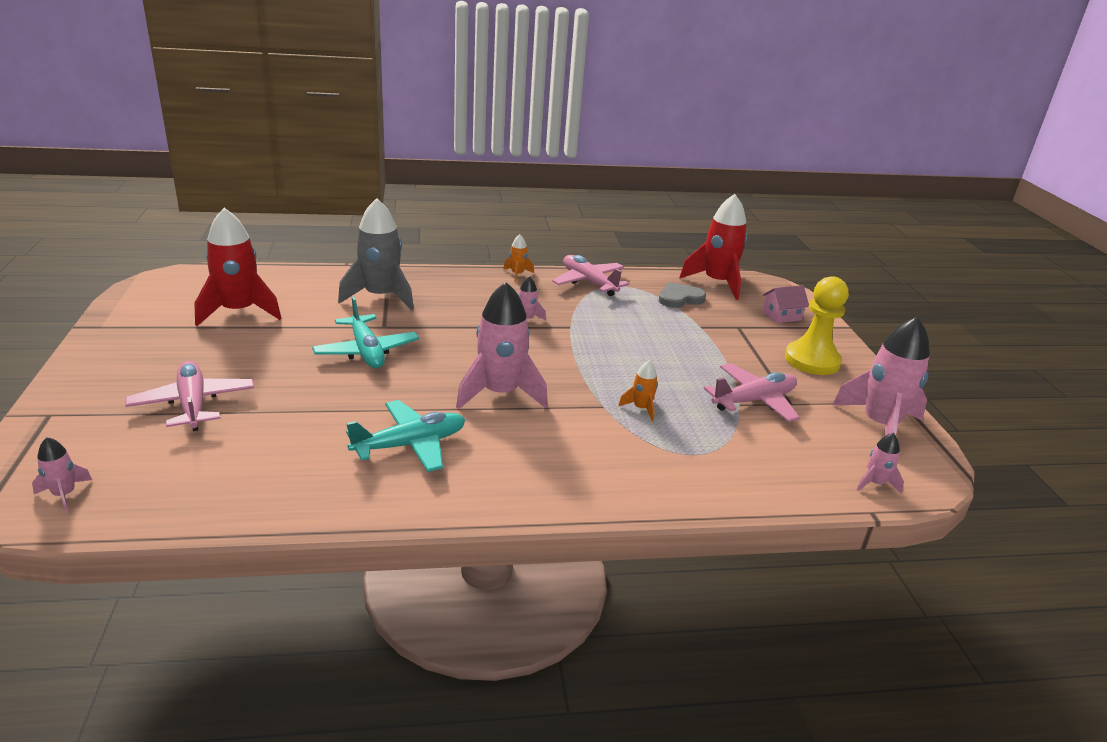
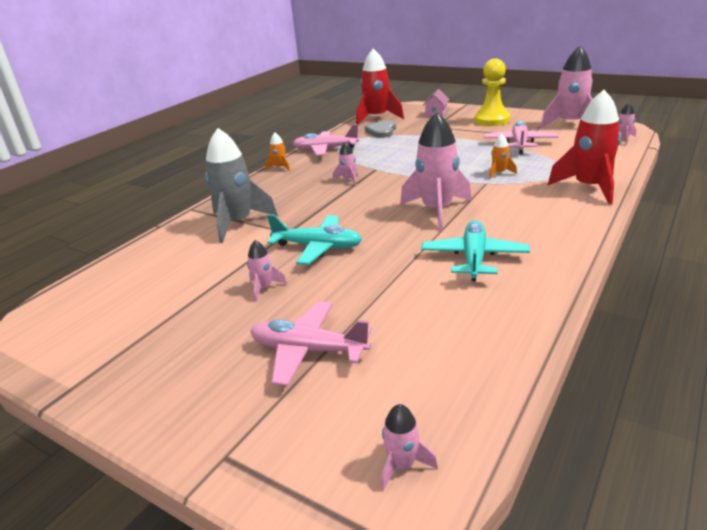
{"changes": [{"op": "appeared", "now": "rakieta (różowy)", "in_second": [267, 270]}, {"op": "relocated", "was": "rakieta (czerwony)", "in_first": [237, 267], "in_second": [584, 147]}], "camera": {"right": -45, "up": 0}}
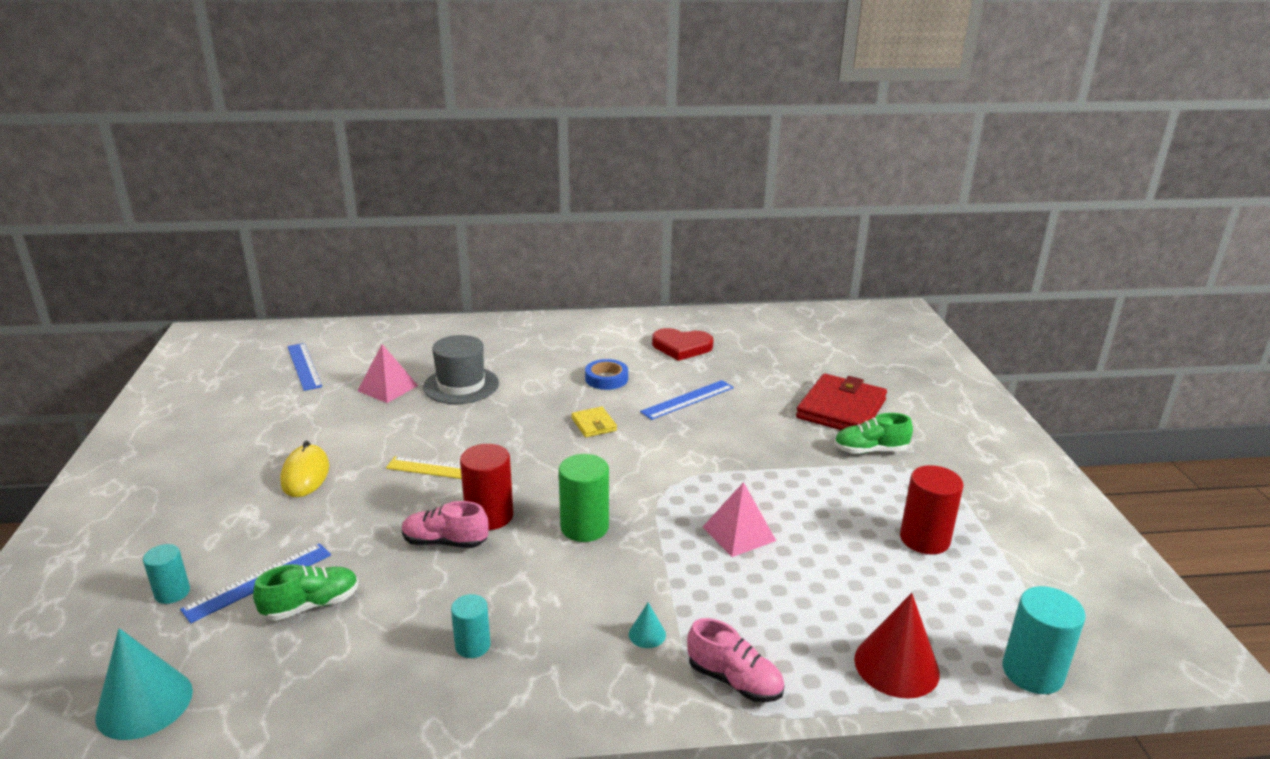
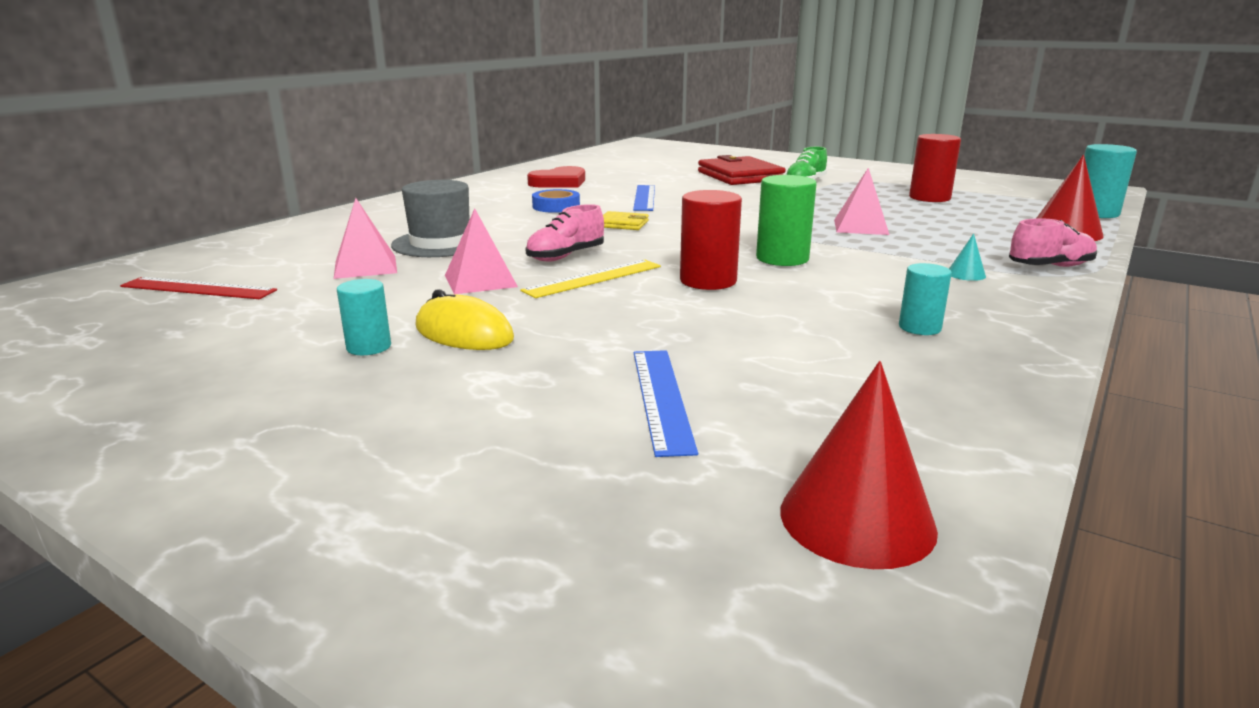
{"changes": [{"op": "missing", "was": "but (zielony)", "in_first": [306, 592]}, {"op": "appeared", "now": "piramida (różowy)", "in_second": [481, 251]}, {"op": "relocated", "was": "walec (turkusowy)", "in_first": [166, 574], "in_second": [364, 317]}, {"op": "relocated", "was": "but (różowy)", "in_first": [445, 524], "in_second": [564, 233]}, {"op": "colour", "was": "stożek (turkusowy)", "now": "stożek (czerwony)", "in_first": [144, 684], "in_second": [859, 465]}, {"op": "colour", "was": "linijka (niebieski)", "now": "linijka (czerwony)", "in_first": [304, 367], "in_second": [198, 288]}], "camera": {"right": -50, "up": -5}}
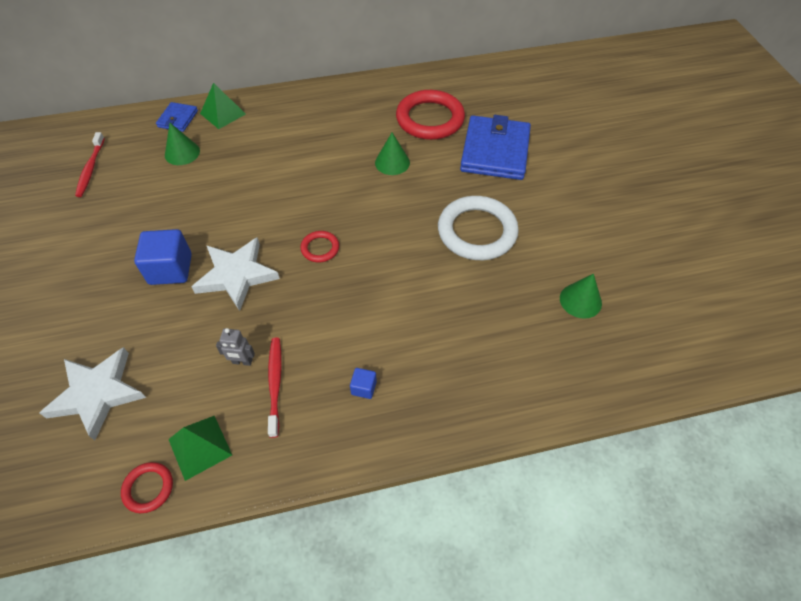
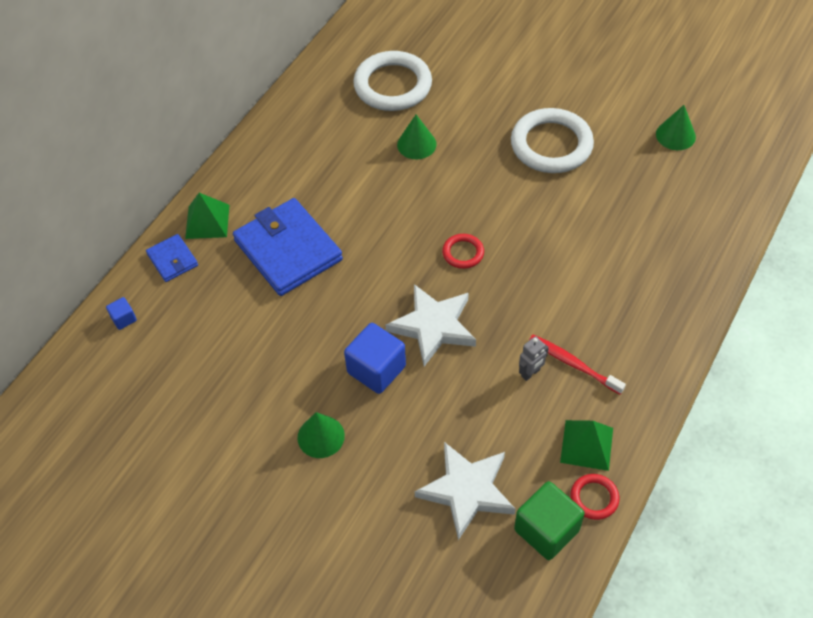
{"changes": [{"op": "missing", "was": "szczoteczka do zębów (czerwony)", "in_first": [90, 164]}, {"op": "appeared", "now": "sześcian (zielony)", "in_second": [549, 520]}, {"op": "relocated", "was": "stożek (zielony)", "in_first": [182, 144], "in_second": [321, 435]}, {"op": "relocated", "was": "sześcian (niebieski)", "in_first": [363, 383], "in_second": [121, 313]}, {"op": "relocated", "was": "portfel (niebieski)", "in_first": [495, 147], "in_second": [288, 247]}, {"op": "colour", "was": "pierścień (czerwony)", "now": "pierścień (biały)", "in_first": [430, 115], "in_second": [392, 81]}], "camera": {"right": -45, "up": 0}}
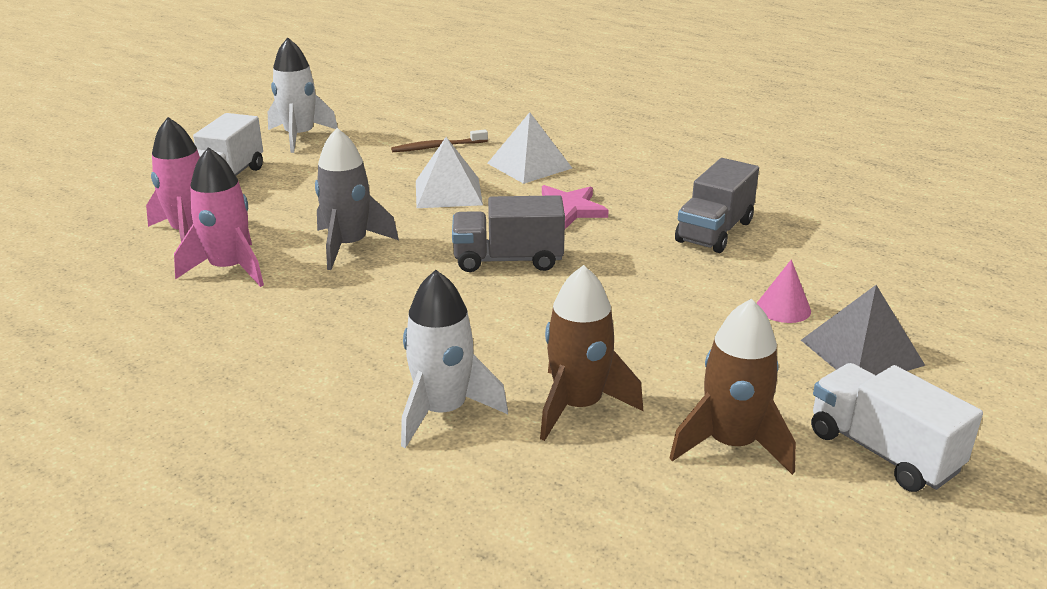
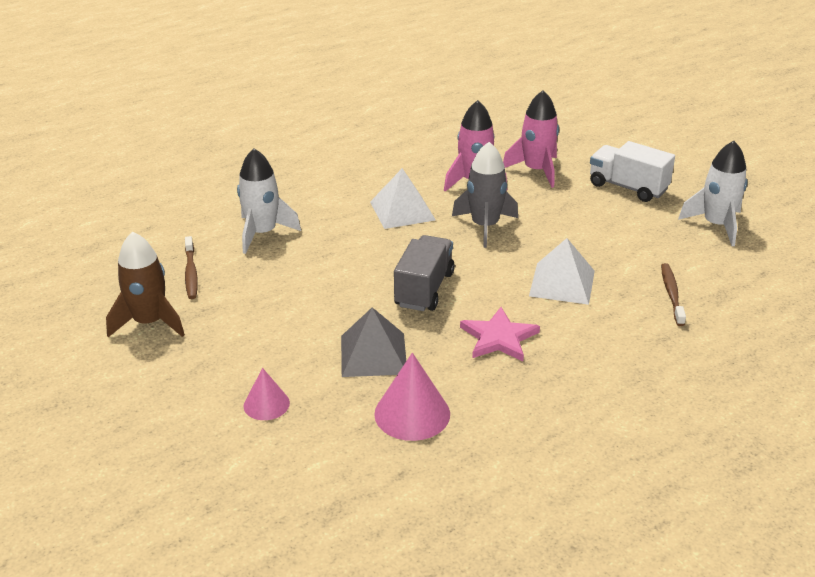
{"changes": [{"op": "missing", "was": "rakieta (brązowy)", "in_first": [591, 353]}, {"op": "missing", "was": "ciężarówka (biały)", "in_first": [897, 427]}, {"op": "appeared", "now": "szczoteczka do zębów (brązowy)", "in_second": [191, 267]}, {"op": "relocated", "was": "piramida (biały)", "in_first": [529, 148], "in_second": [403, 198]}, {"op": "relocated", "was": "piramida (szary)", "in_first": [863, 330], "in_second": [373, 342]}, {"op": "exchanged", "was": "ciężarówka (szary)", "now": "stożek (różowy)", "in_first": [717, 205], "in_second": [412, 397]}], "camera": {"right": 110, "up": 5}}
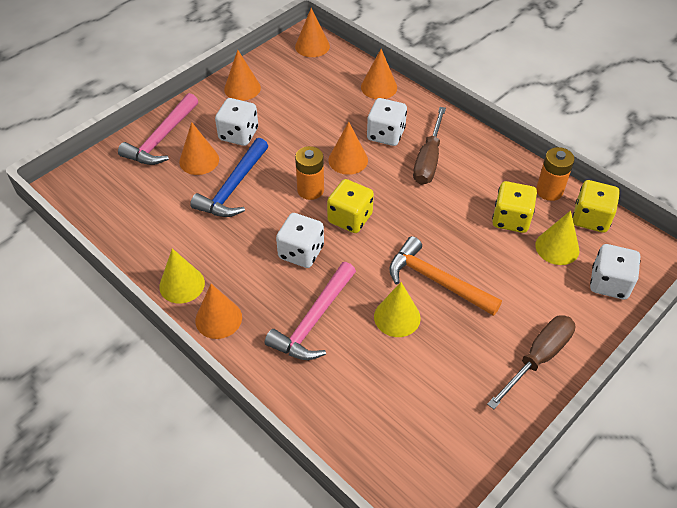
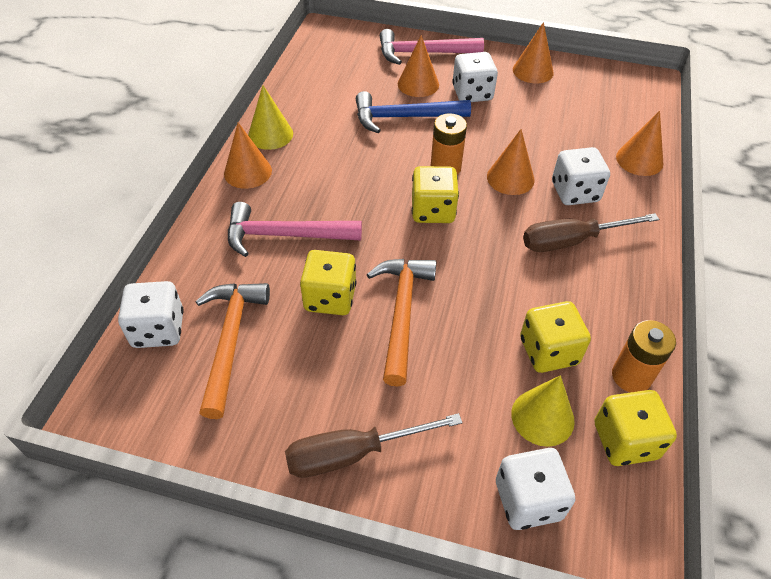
{"changes": [{"op": "missing", "was": "stożek (pomarańczowy)", "in_first": [312, 32]}, {"op": "appeared", "now": "młotek (pomarańczowy)", "in_second": [233, 351]}, {"op": "relocated", "was": "kostka do gry (biały)", "in_first": [300, 240], "in_second": [151, 314]}, {"op": "exchanged", "was": "stożek (żółty)", "now": "kostka do gry (żółty)", "in_first": [397, 309], "in_second": [328, 282]}, {"op": "spun", "was": "śrubokręt (brązowy)", "in_first": [531, 362], "in_second": [374, 445], "clockwise": 150}], "camera": {"right": 60, "up": 0}}
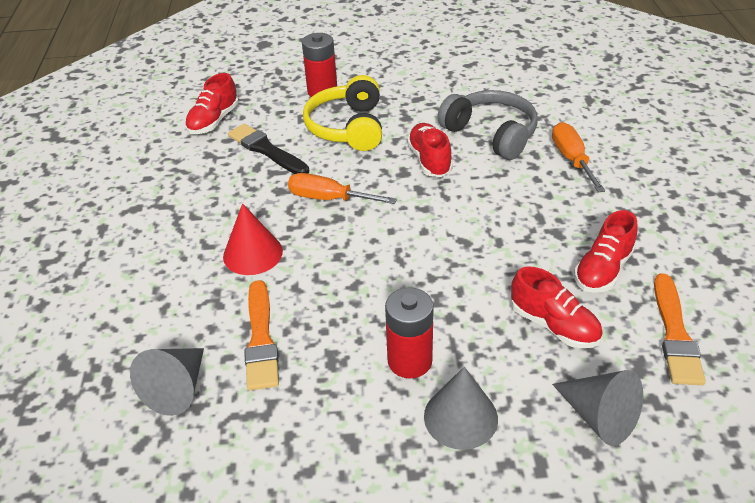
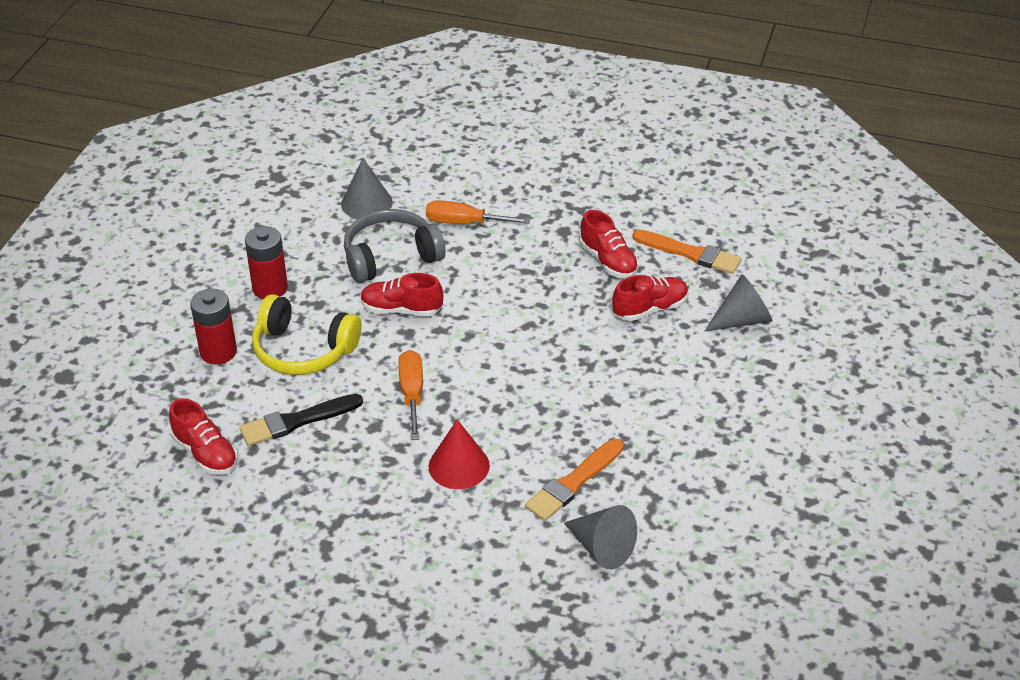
{"changes": [{"op": "relocated", "was": "bateria (czerwony)", "in_first": [409, 332], "in_second": [266, 262]}, {"op": "relocated", "was": "stożek (szary)", "in_first": [461, 408], "in_second": [367, 188]}, {"op": "spun", "was": "pędzel (pomarańczowy)", "in_first": [261, 335], "in_second": [574, 480], "clockwise": 120}, {"op": "spun", "was": "śrubokręt (pomarańczowy)", "in_first": [342, 188], "in_second": [410, 395], "clockwise": 135}], "camera": {"right": -70, "up": 0}}
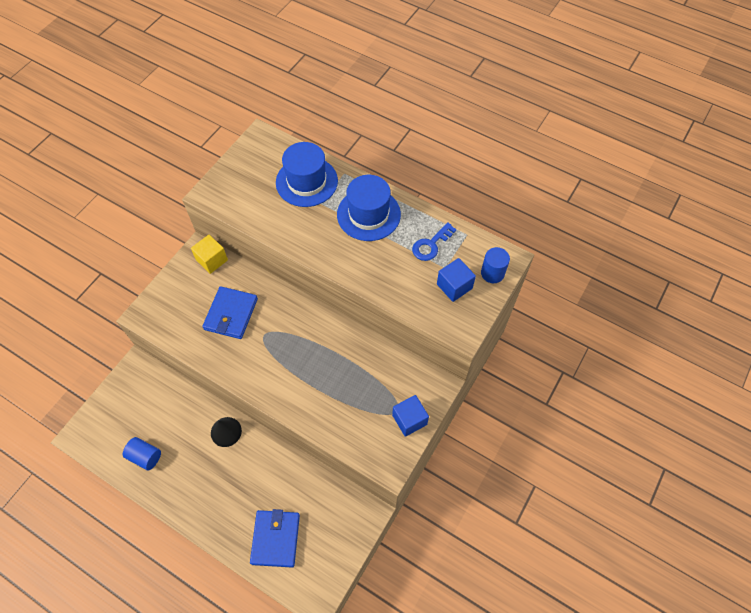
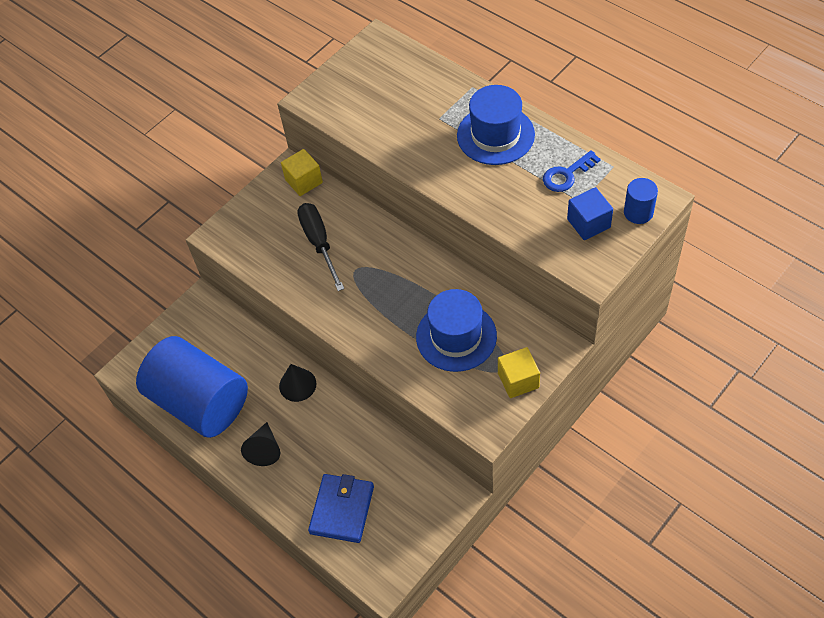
{"changes": [{"op": "appeared", "now": "stożek (czarny)", "in_second": [260, 444]}, {"op": "relocated", "was": "kapelusz (niebieski)", "in_first": [307, 174], "in_second": [456, 330]}, {"op": "exchanged", "was": "portfel (niebieski)", "now": "śrubokręt (czarny)", "in_first": [230, 312], "in_second": [320, 247]}, {"op": "colour", "was": "sześcian (niebieski)", "now": "sześcian (żółty)", "in_first": [410, 416], "in_second": [519, 372]}, {"op": "size", "was": "walec (niebieski)", "in_first": [142, 454], "in_second": [192, 387], "ratio": 2.48}], "camera": {"right": 15, "up": -5}}
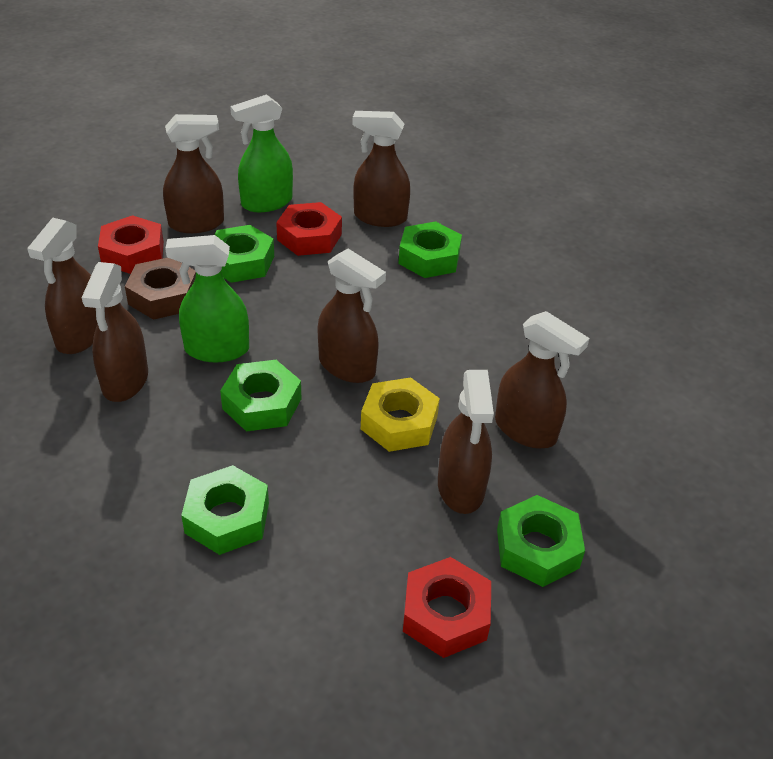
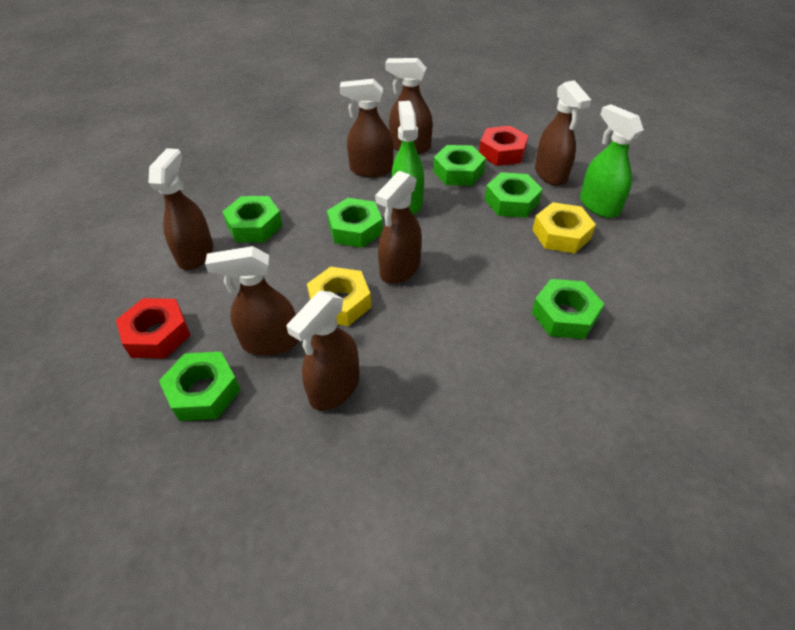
{"changes": [{"op": "relocated", "was": "spryskiwacz (brązowy)", "in_first": [381, 169], "in_second": [180, 209]}, {"op": "colour", "was": "nakrętka (brązowy)", "now": "nakrętka (zielony)", "in_first": [160, 289], "in_second": [459, 165]}, {"op": "colour", "was": "nakrętka (czerwony)", "now": "nakrętka (żółty)", "in_first": [309, 229], "in_second": [564, 228]}], "camera": {"right": 90, "up": 5}}
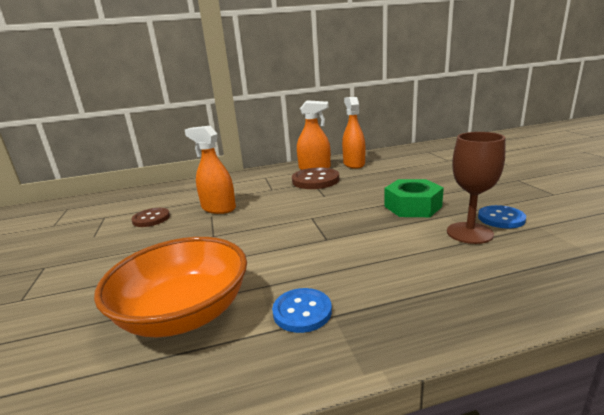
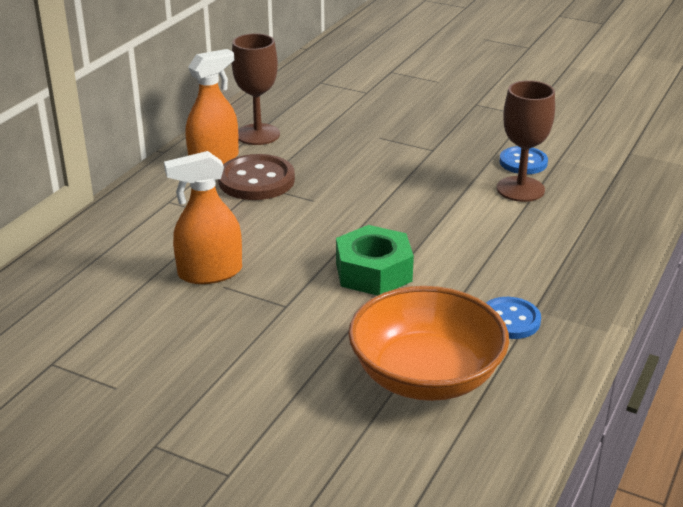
{"changes": [{"op": "missing", "was": "guzik (brązowy)", "in_first": [150, 217]}, {"op": "relocated", "was": "nakrętka (zielony)", "in_first": [414, 198], "in_second": [375, 260]}, {"op": "exchanged", "was": "spryskiwacz (pomarańczowy)", "now": "kielich (brązowy)", "in_first": [353, 133], "in_second": [256, 89]}], "camera": {"right": -50, "up": 10}}
